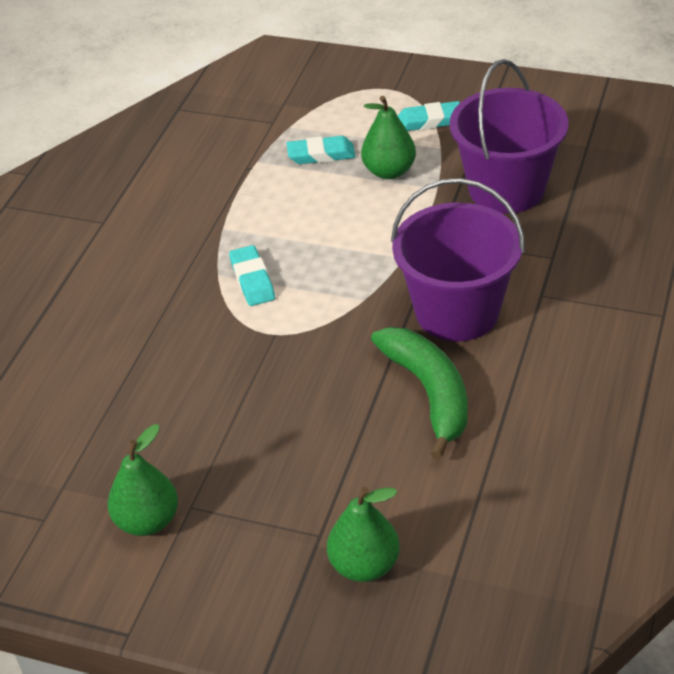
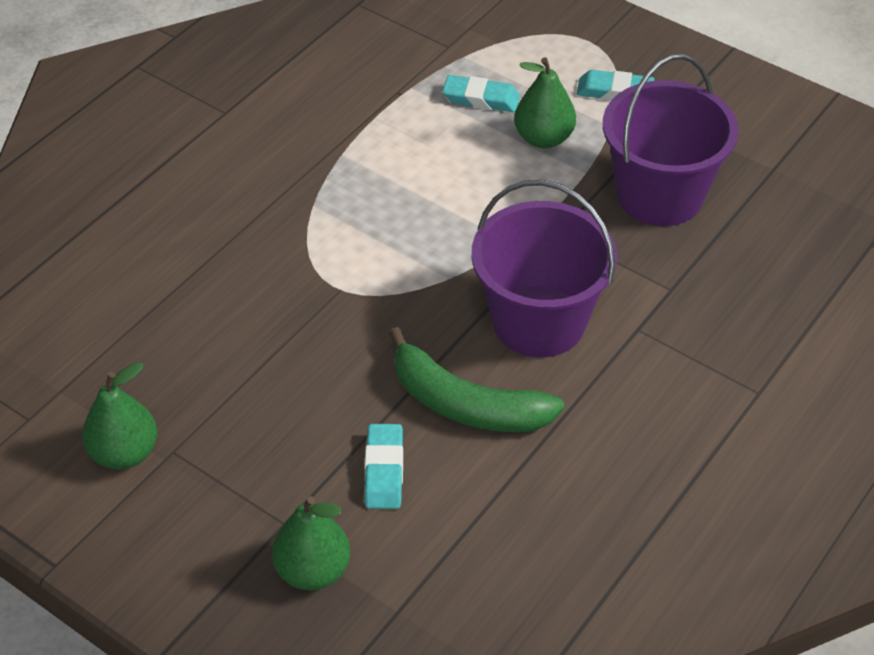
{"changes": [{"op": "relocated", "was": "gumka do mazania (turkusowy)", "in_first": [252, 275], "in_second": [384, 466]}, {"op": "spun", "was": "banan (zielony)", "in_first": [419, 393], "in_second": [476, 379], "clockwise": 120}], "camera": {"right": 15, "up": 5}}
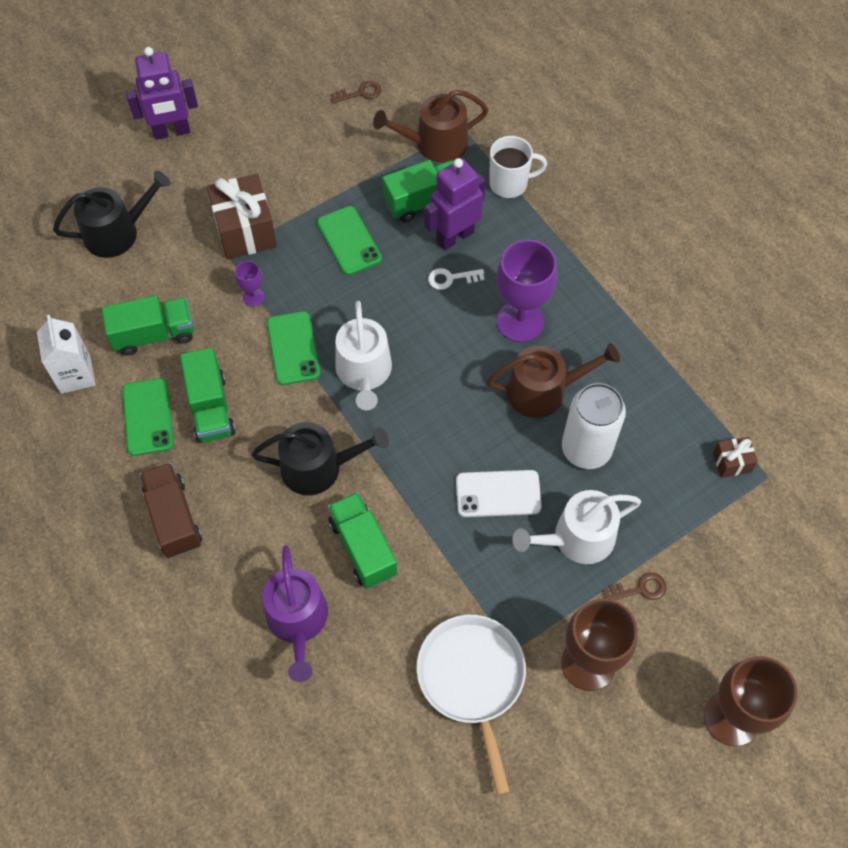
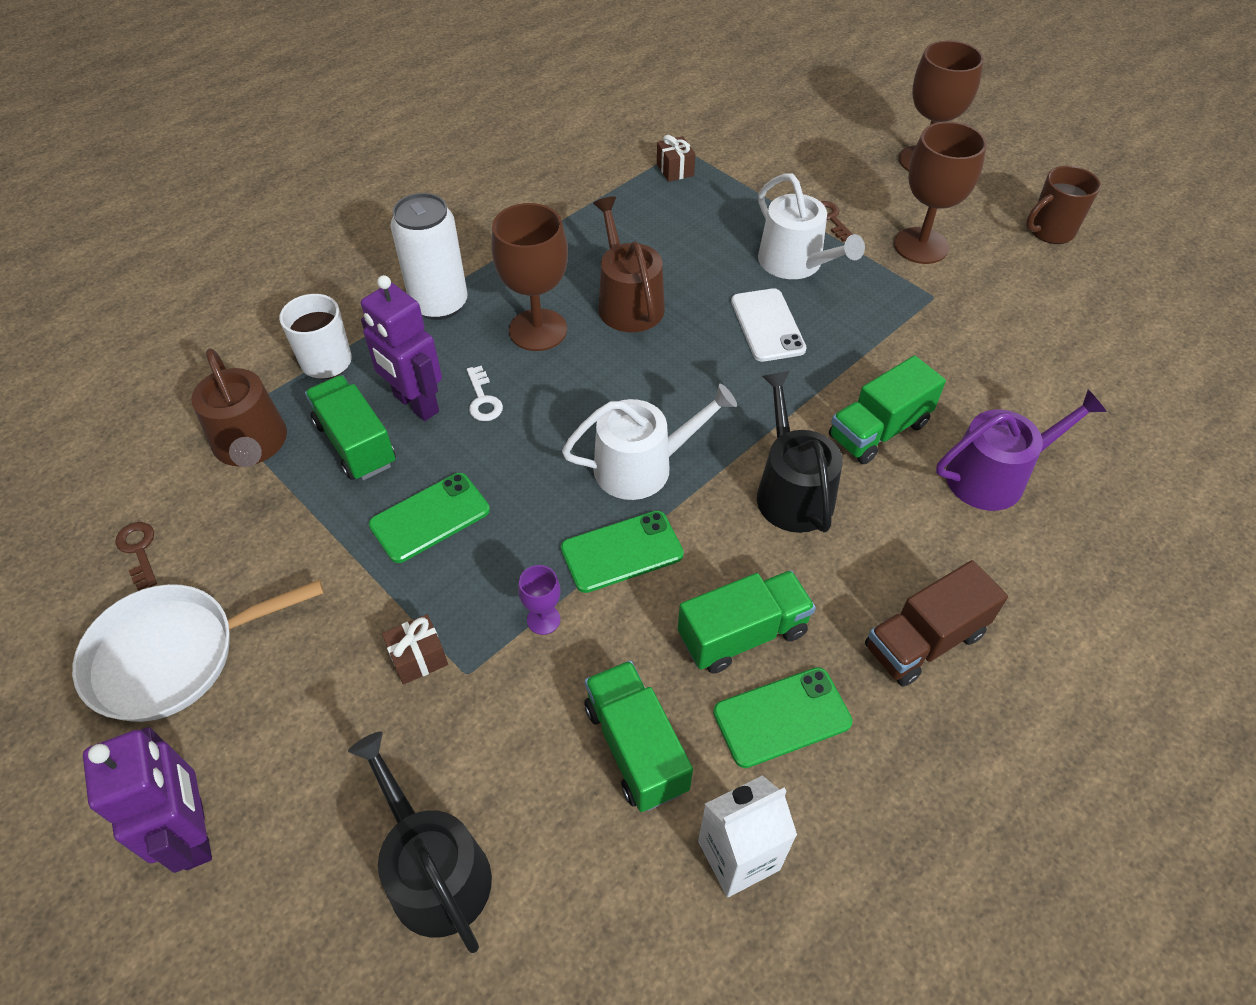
{"changes": [{"op": "appeared", "now": "kubek (brązowy)", "in_second": [1063, 205]}, {"op": "relocated", "was": "patelnia (biały)", "in_first": [471, 705], "in_second": [198, 651]}, {"op": "relocated", "was": "puszka (biały)", "in_first": [594, 426], "in_second": [429, 256]}, {"op": "colour", "was": "kielich (fioletowy)", "now": "kielich (brązowy)", "in_first": [527, 291], "in_second": [529, 277]}, {"op": "size", "was": "prezent (brązowy)", "in_first": [242, 217], "in_second": [415, 649], "ratio": 0.5}], "camera": {"right": -100, "up": -10}}
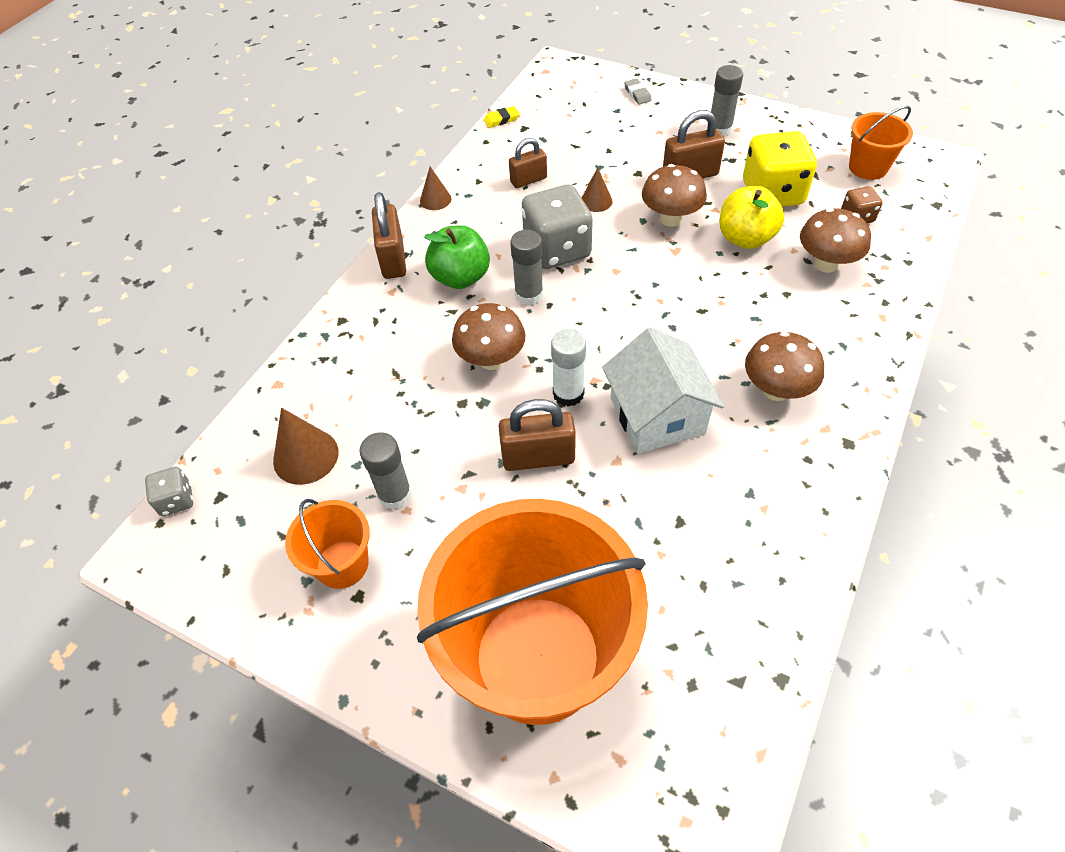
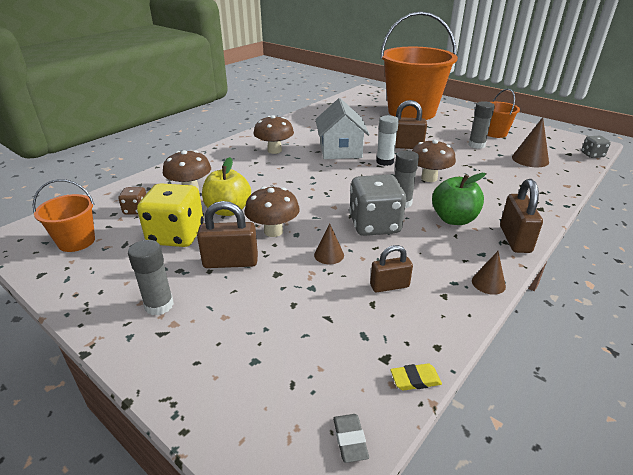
{"changes": [{"op": "relocated", "was": "gumka do mazania (szary)", "in_first": [638, 91], "in_second": [351, 438]}], "camera": {"right": -170, "up": -20}}
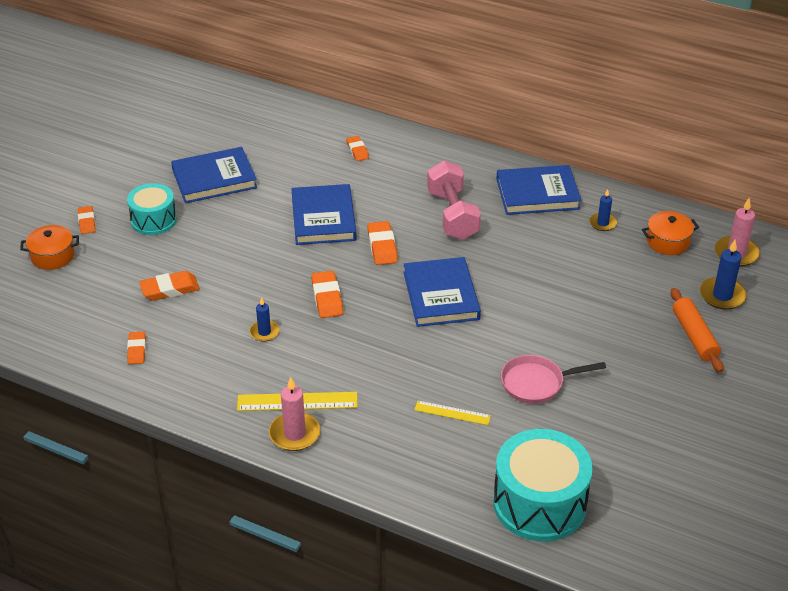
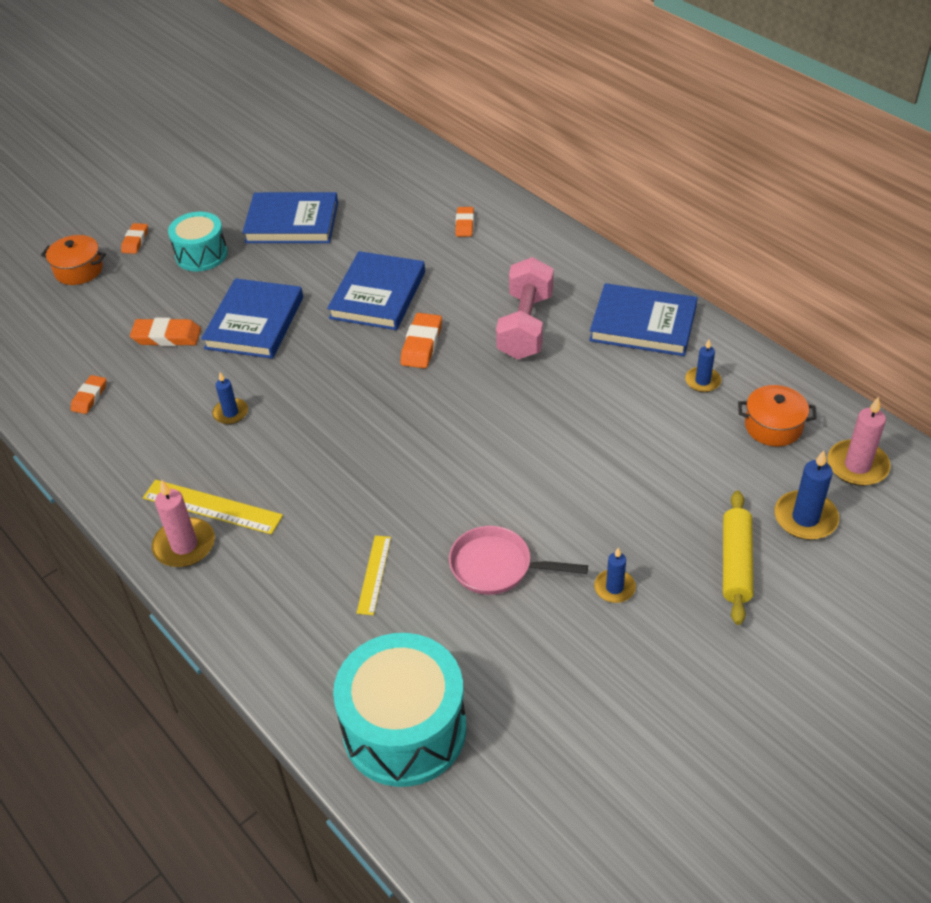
{"changes": [{"op": "missing", "was": "gumka do mazania (pomarańczowy)", "in_first": [327, 294]}, {"op": "appeared", "now": "świeca (niebieski)", "in_second": [615, 575]}, {"op": "relocated", "was": "książka (niebieski)", "in_first": [442, 292], "in_second": [252, 318]}, {"op": "colour", "was": "wałek do ciasta (pomarańczowy)", "now": "wałek do ciasta (żółty)", "in_first": [697, 330], "in_second": [738, 558]}, {"op": "spun", "was": "linijka (żółty)", "in_first": [452, 413], "in_second": [374, 575], "clockwise": 60}], "camera": {"right": 25, "up": 5}}
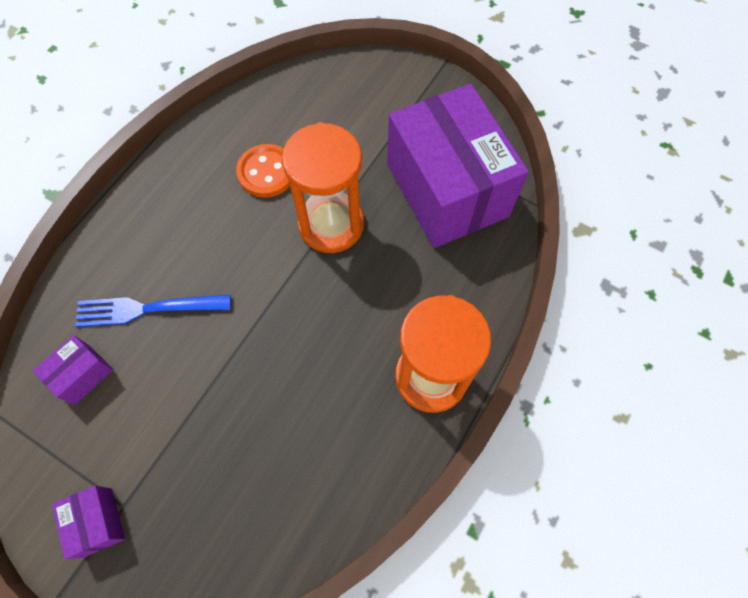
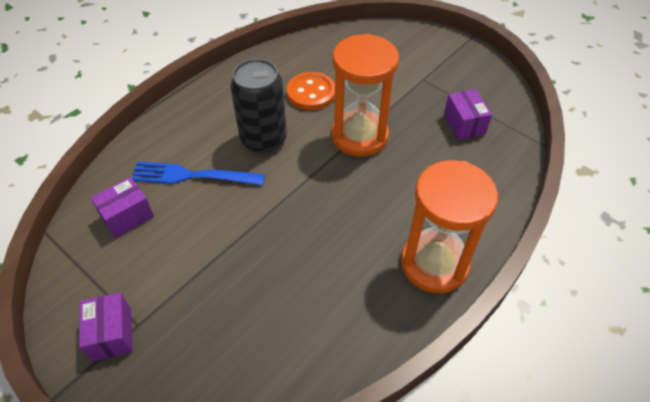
{"changes": [{"op": "appeared", "now": "puszka (czarny)", "in_second": [258, 106]}, {"op": "size", "was": "pudełko (fioletowy)", "in_first": [458, 166], "in_second": [468, 114], "ratio": 0.4}], "camera": {"right": 10, "up": -15}}
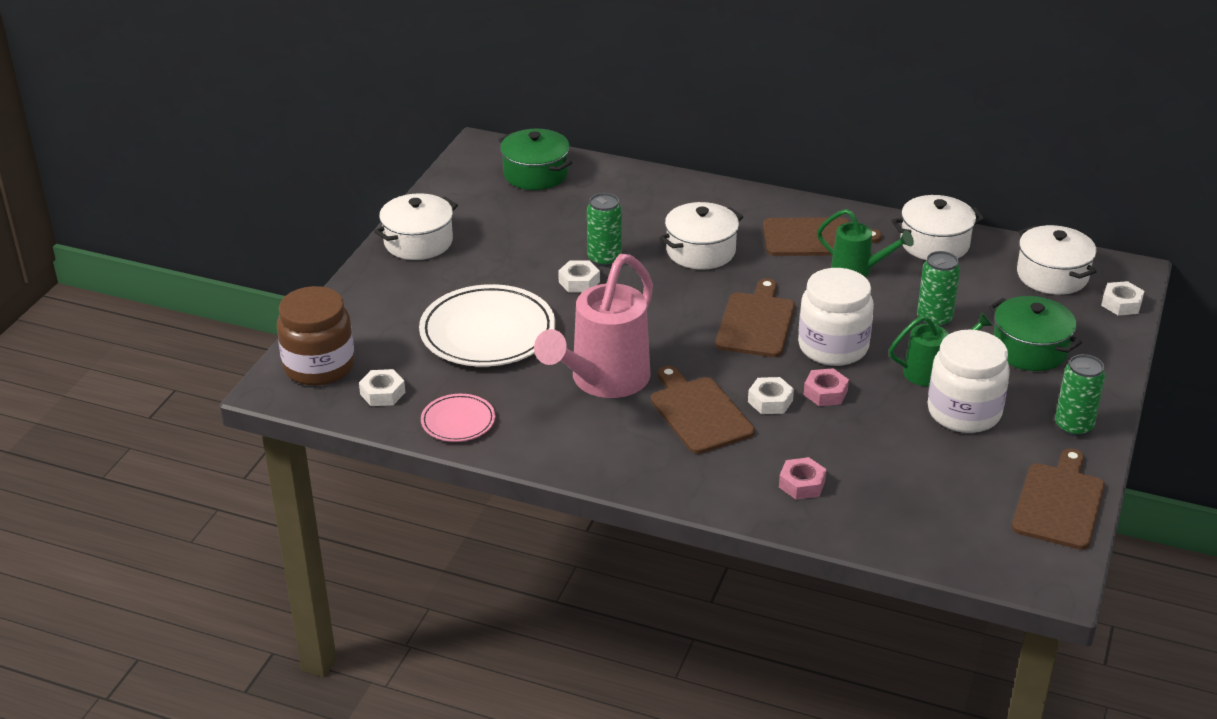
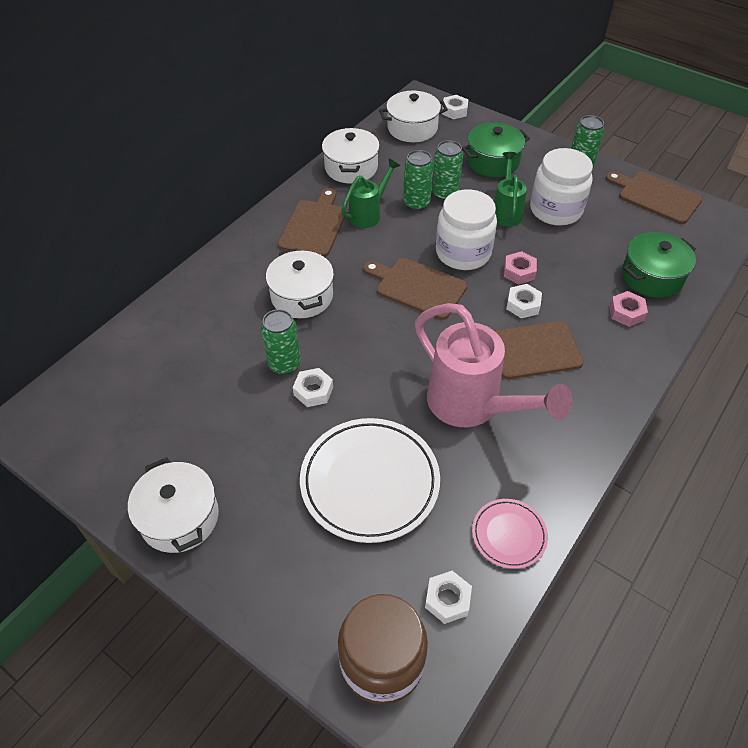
{"changes": [{"op": "appeared", "now": "puszka (zielony)", "in_second": [418, 180]}, {"op": "relocated", "was": "garnek (zielony)", "in_first": [535, 159], "in_second": [659, 265]}], "camera": {"right": -75, "up": 15}}
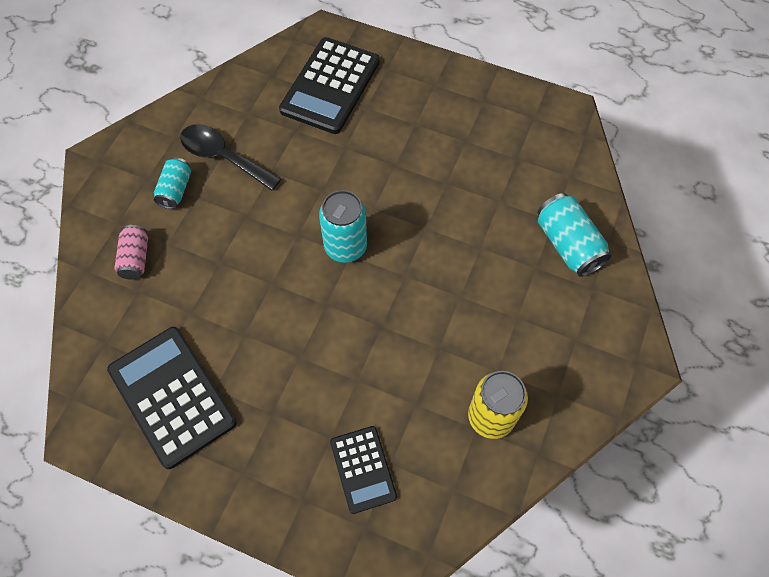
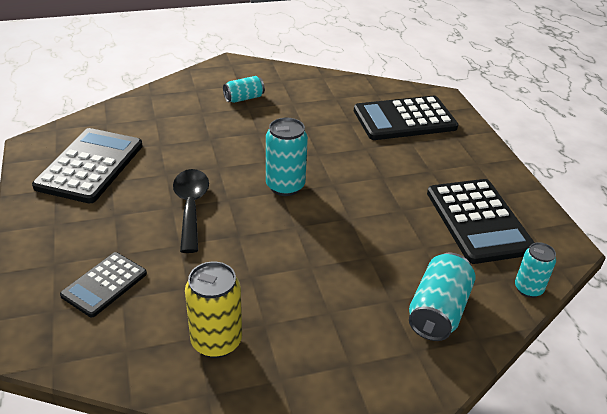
{"changes": [{"op": "missing", "was": "puszka (różowy)", "in_first": [131, 252]}, {"op": "appeared", "now": "kalkulator (czarny)", "in_second": [481, 221]}, {"op": "appeared", "now": "puszka (turkusowy)", "in_second": [535, 270]}, {"op": "relocated", "was": "łyżka (czarny)", "in_first": [230, 157], "in_second": [191, 211]}], "camera": {"right": 50, "up": -25}}
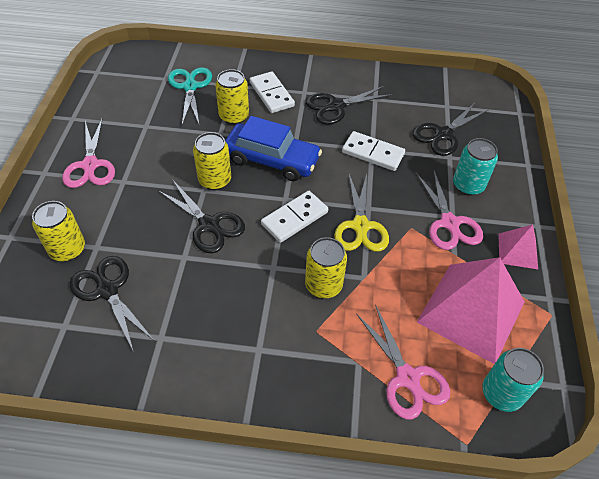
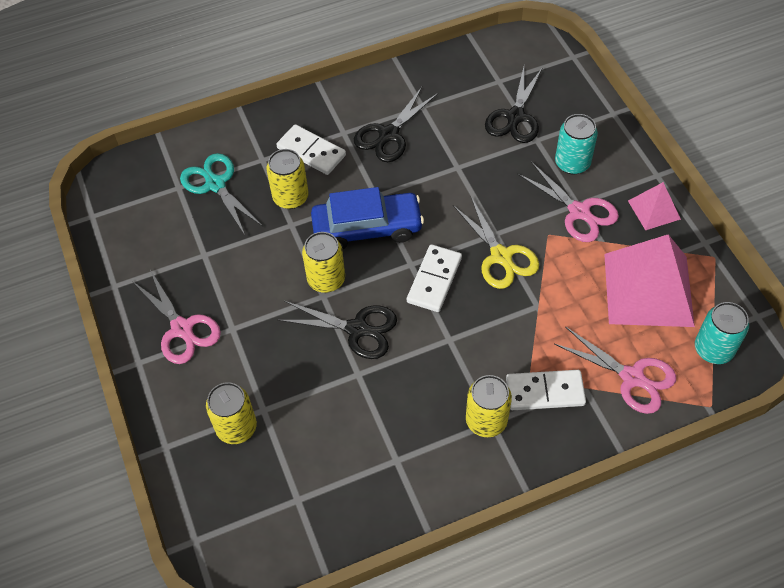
{"changes": [{"op": "missing", "was": "nożyczki (czarny)", "in_first": [112, 304]}, {"op": "relocated", "was": "puszka (żółty)", "in_first": [326, 267], "in_second": [489, 406]}, {"op": "relocated", "was": "kostka domina (biały)", "in_first": [373, 151], "in_second": [546, 390]}], "camera": {"right": -25, "up": 5}}
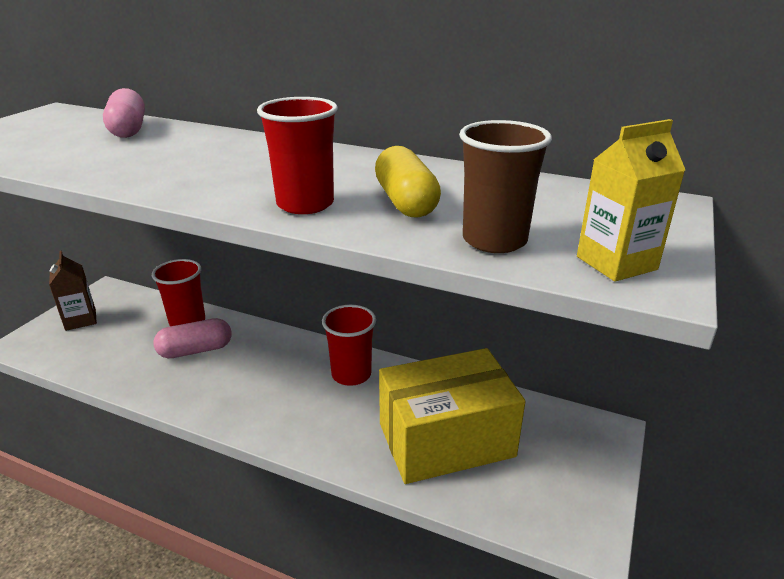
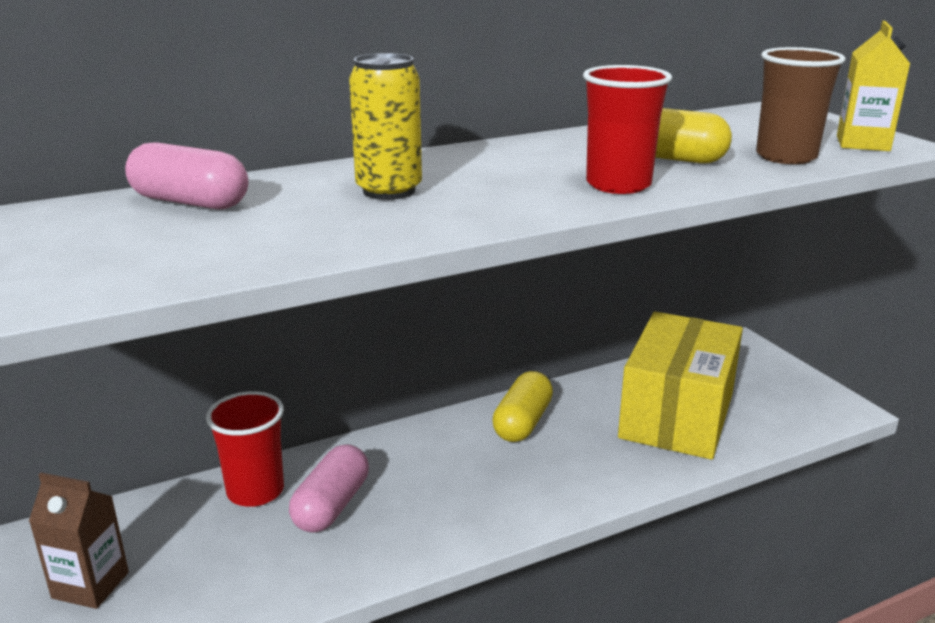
{"changes": [{"op": "appeared", "now": "puszka (żółty)", "in_second": [385, 126]}, {"op": "exchanged", "was": "szklanka (czerwony)", "now": "kapsułka (żółty)", "in_first": [349, 345], "in_second": [522, 406]}], "camera": {"right": -50, "up": -5}}
